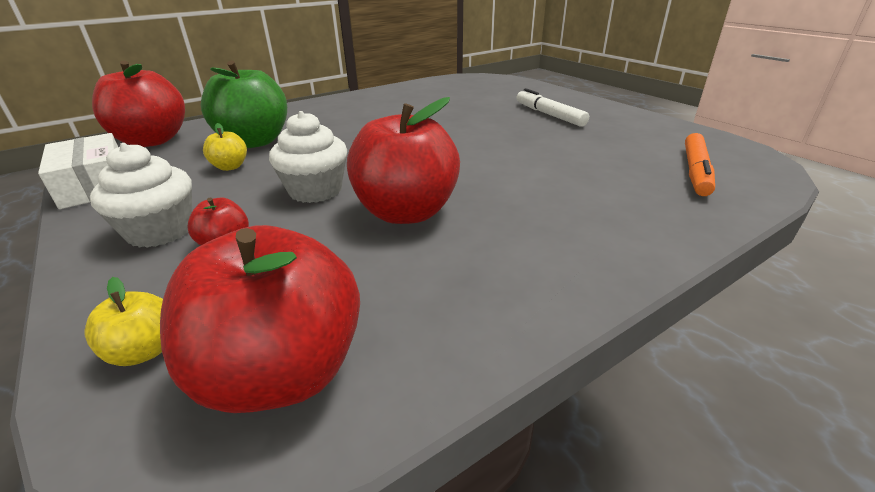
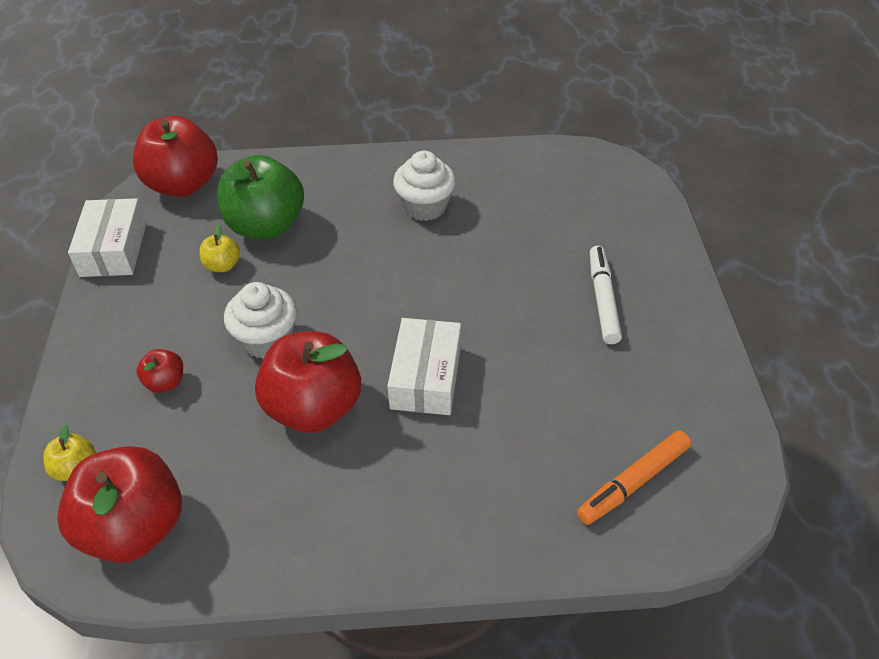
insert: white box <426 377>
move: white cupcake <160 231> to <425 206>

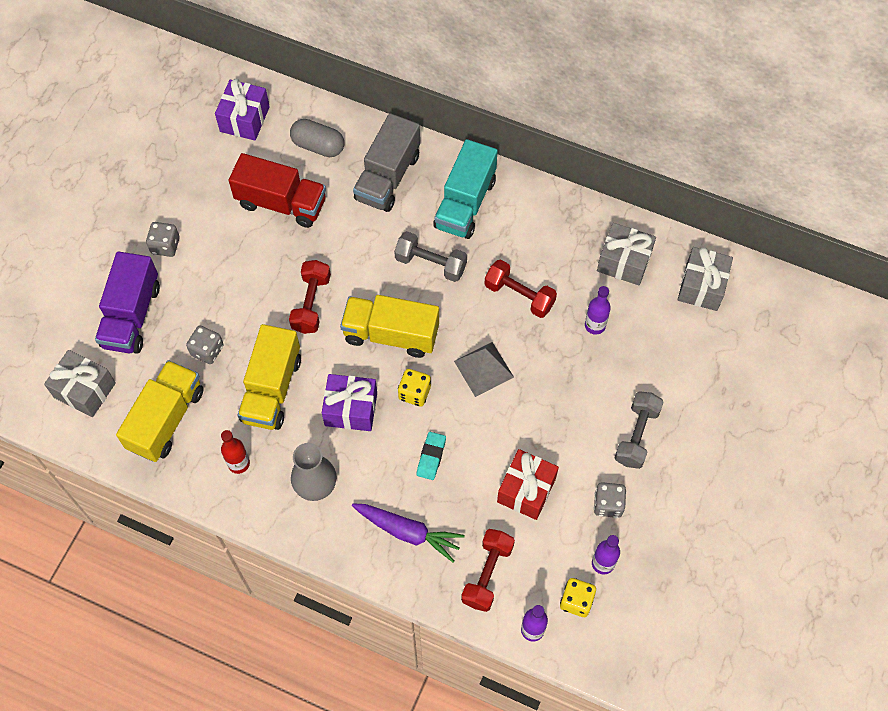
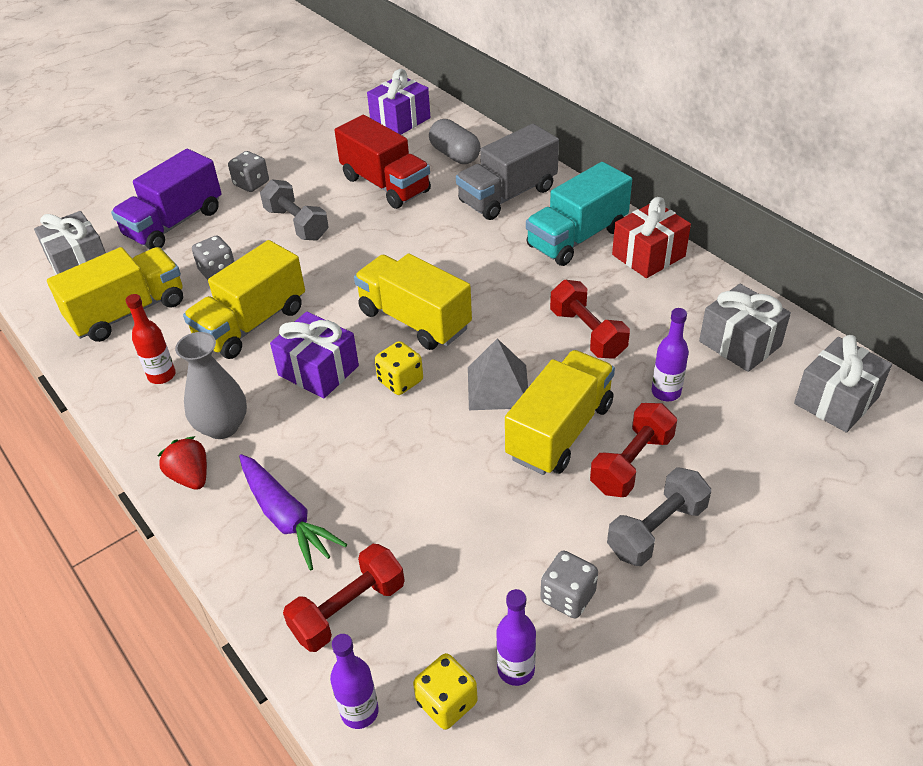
delete: turquoise eraser <431 457>
insert: crimson strawberry <190 476>; bright yellow truck <560 431>
move: crimson free weight <311 303> to <631 463>; gray free weight <430 264> to <296 224>; crimson gift <526 490> to <648 255>

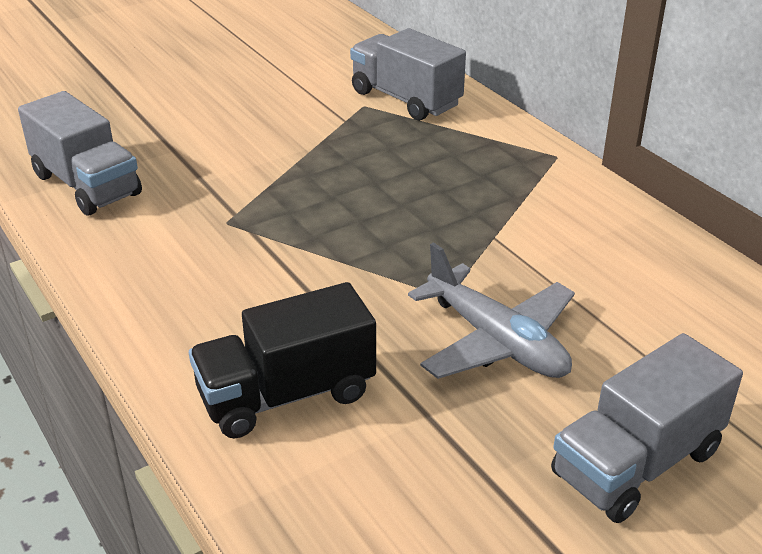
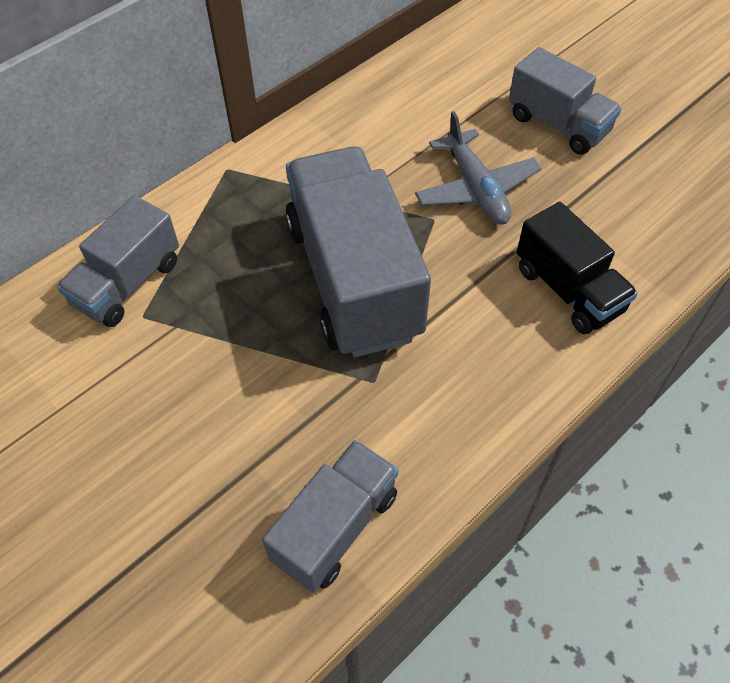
insert: gray truck <354 279>
rotate: gray plane <496 341> = <476 188> 120 degrees clockwise

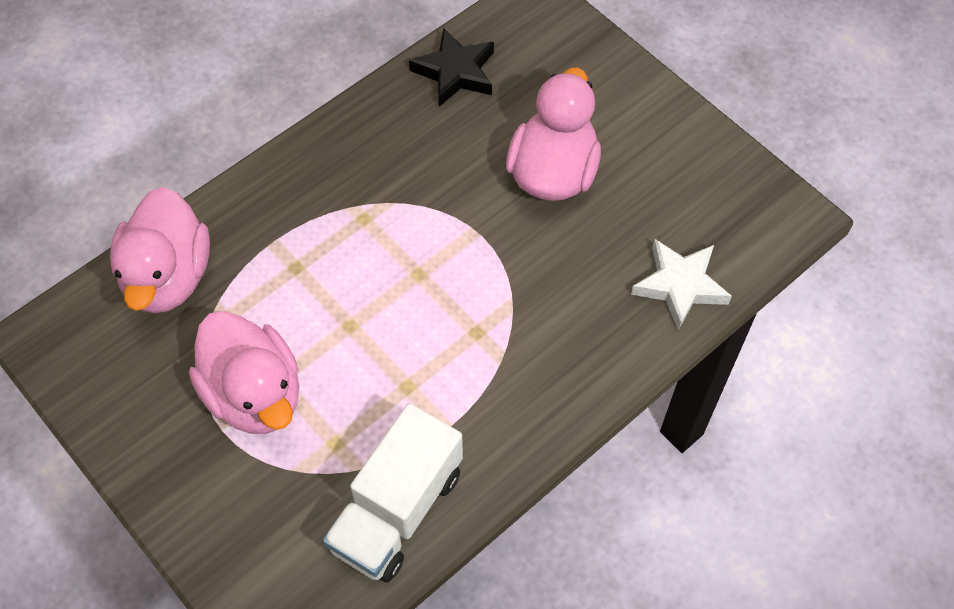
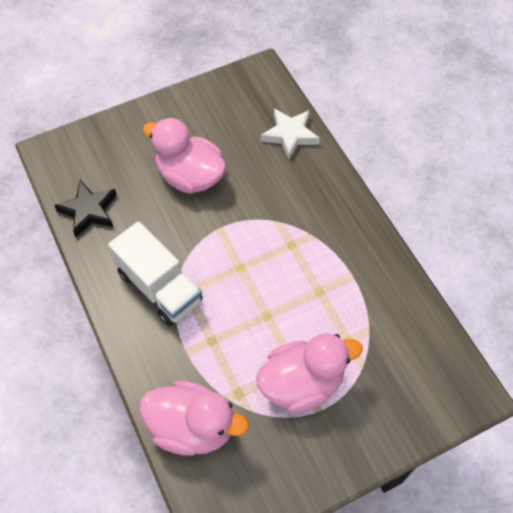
move: white truck <397 510> to <160 287>

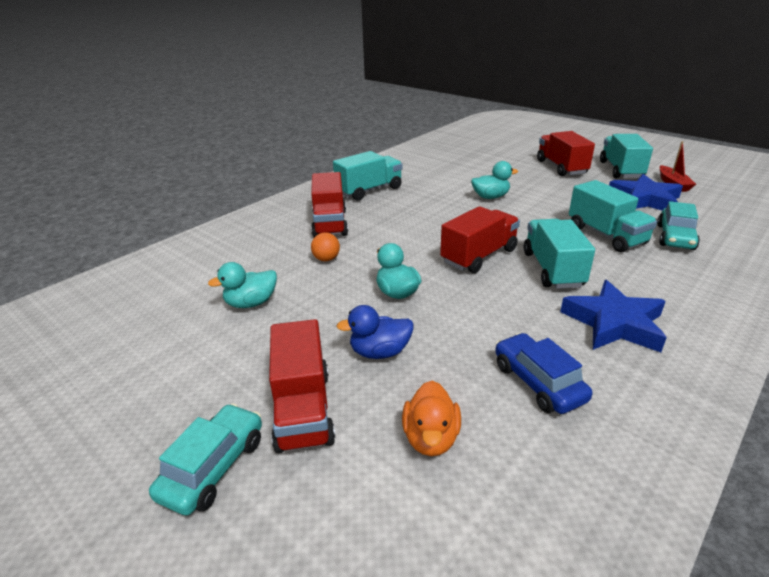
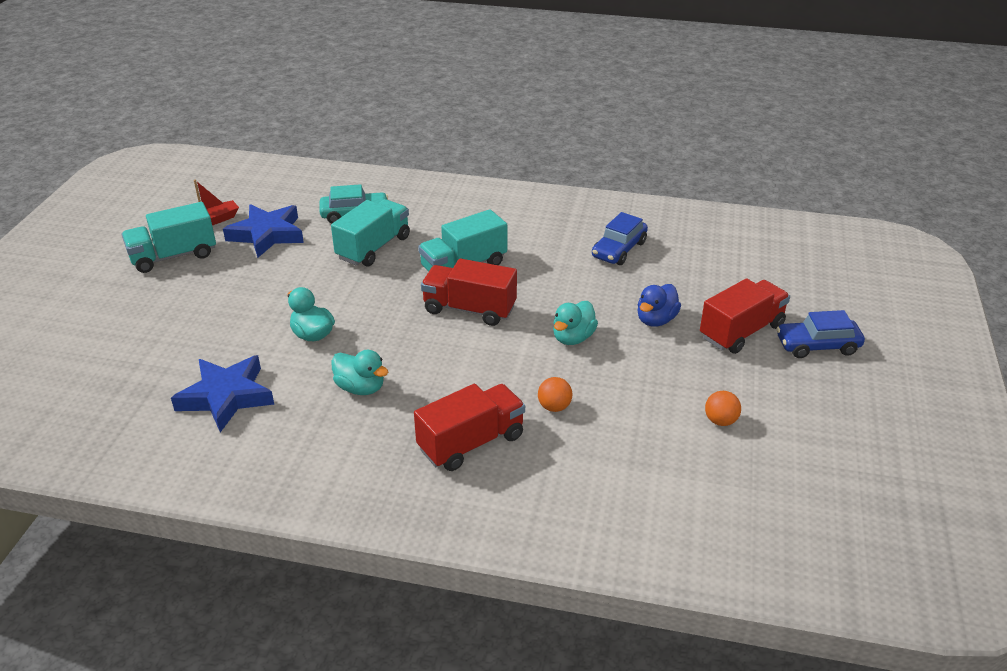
delete: turquoise truck <369 190>; bright orange duck <431 438>; crimson truck <561 167>
insert: bright orange ball <720 421>
move: turquoise duck <251 303> to <360 388>; royal blue five-pointed star <614 323> to <226 397>
recolor: turquoise toy car <213 467> to royal blue toy car <817 346>
rotate: royal blue duck <380 352> = <656 320> 75 degrees clockwise

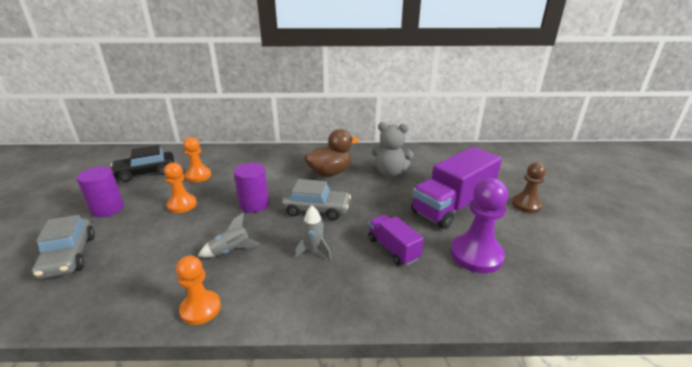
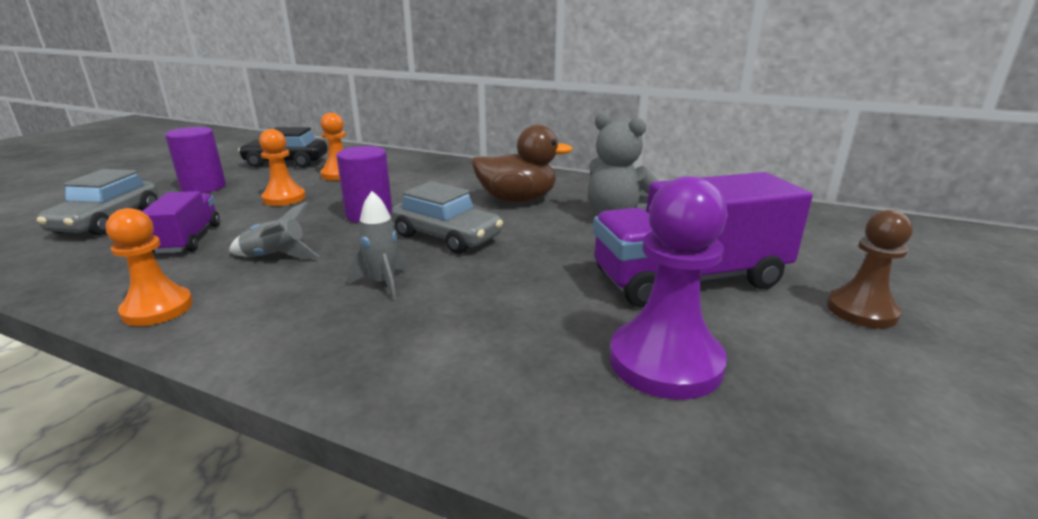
move: purple truck <393 249> to <188 239>

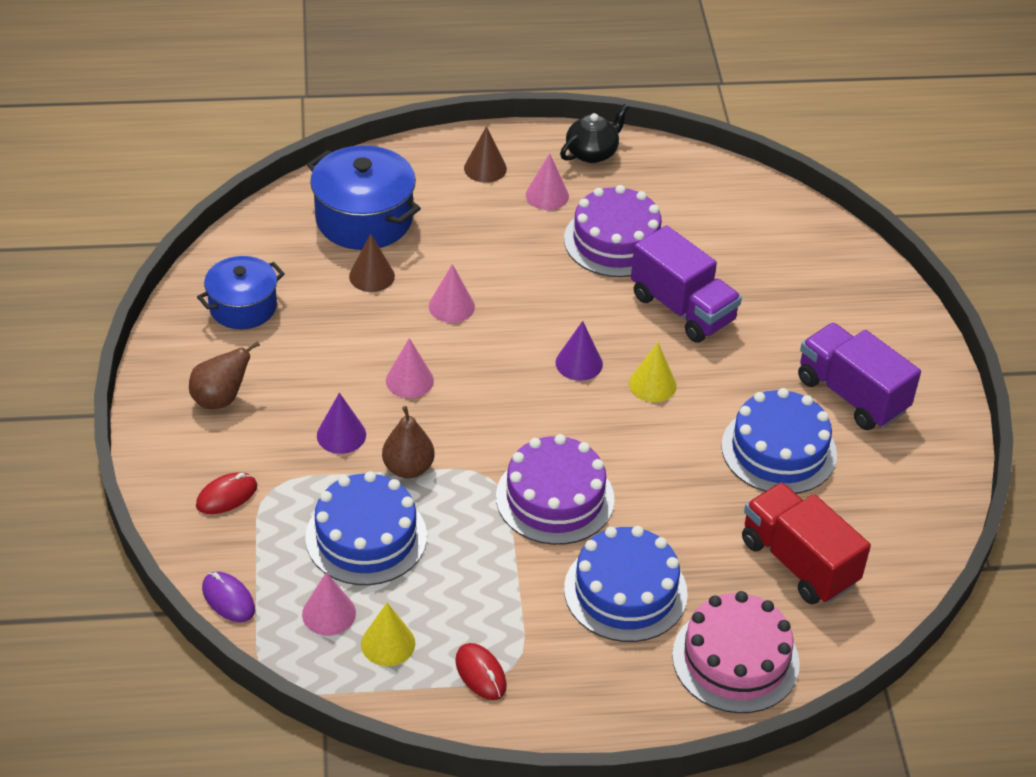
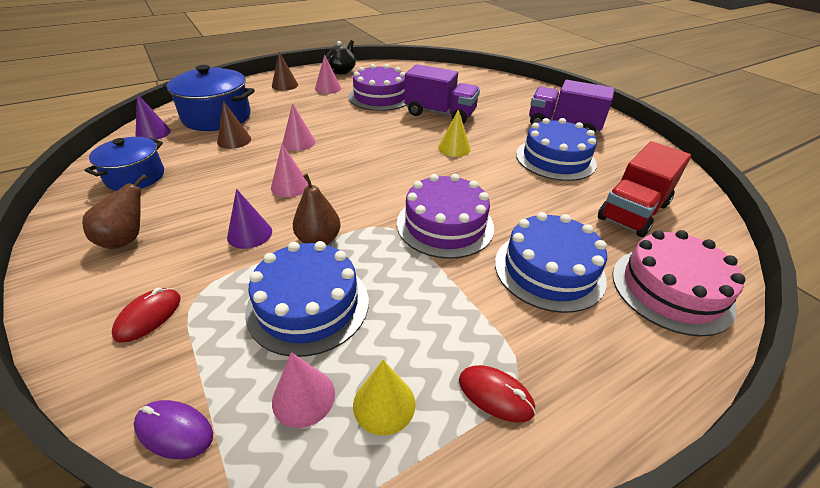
move: purple cone shape <579 363> to <153 133>
rotate: crimson truck <798 562> = <633 211> 75 degrees counterclockwise

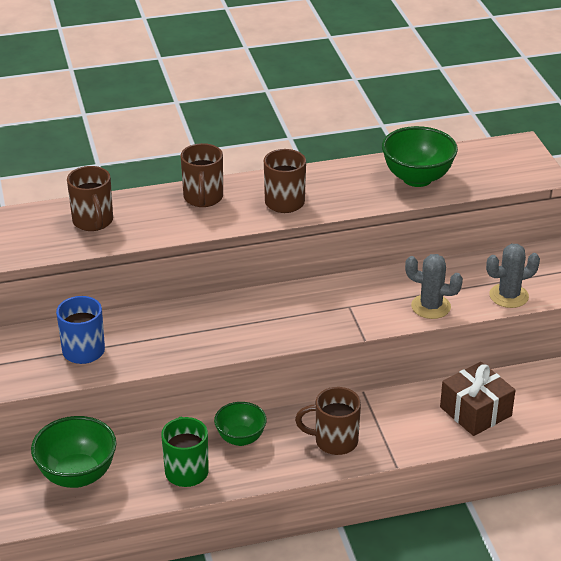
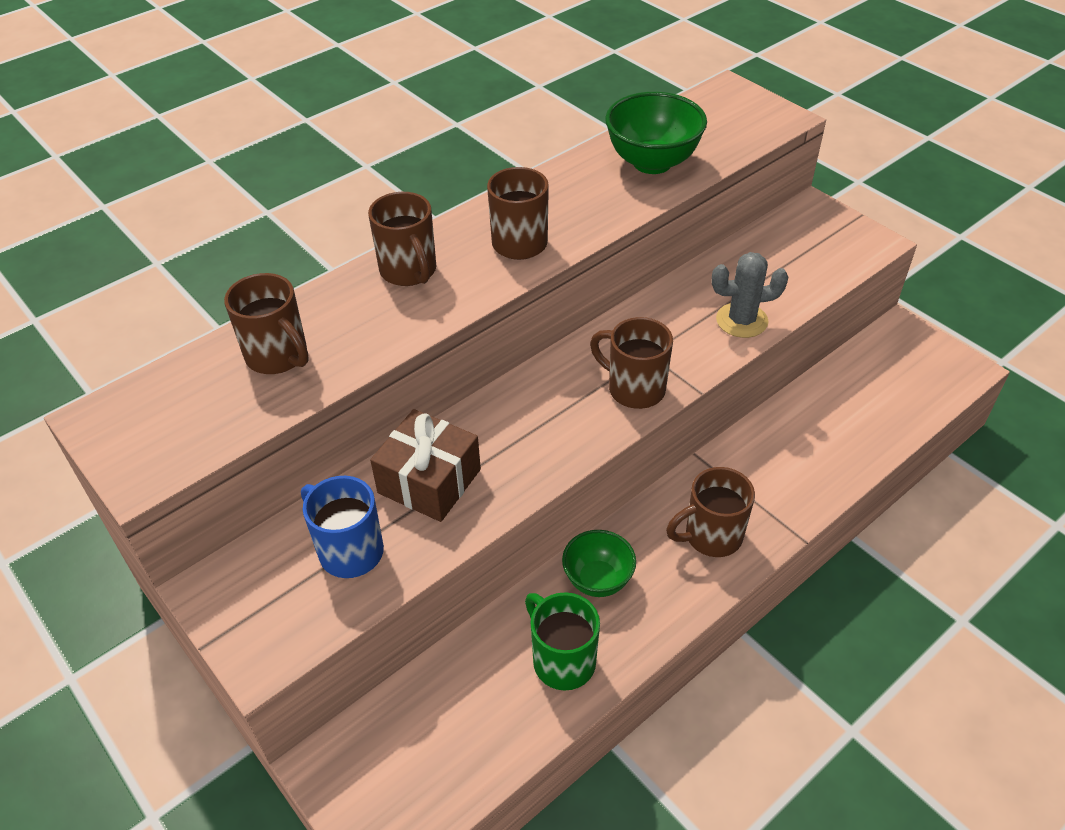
delete: emerald serving bowl <77 475>; gray saguaro cactus <508 296>
insert: russet coffee mug <634 389>
move: russet gift <475 411> to <429 481>

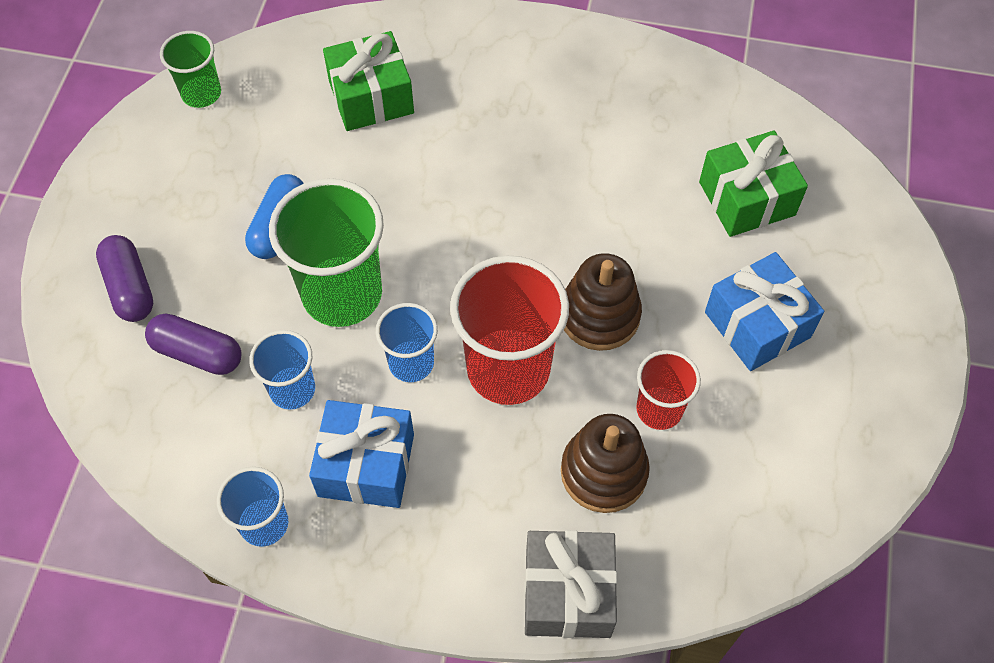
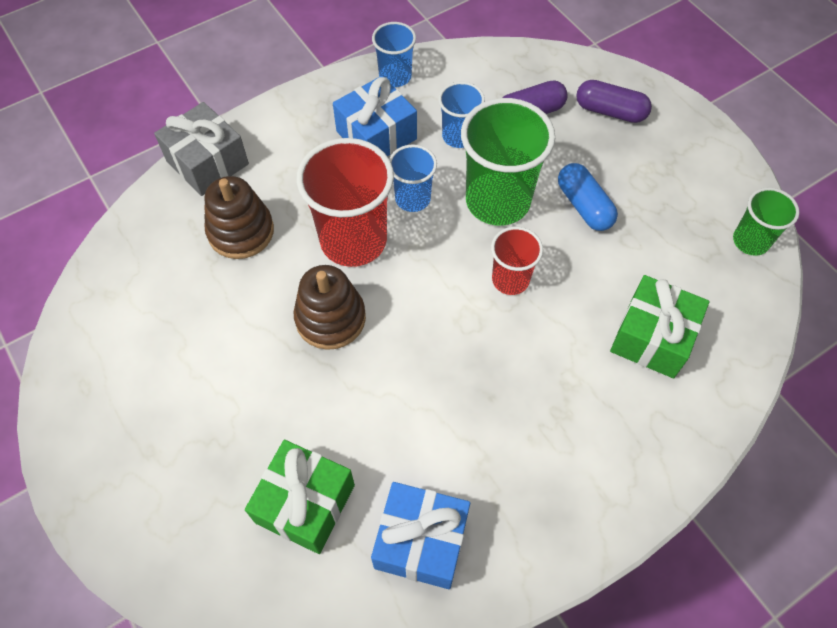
move: crimson beaker <659 409> to <510 279>; royal blue gift <757 324> to <421 541>

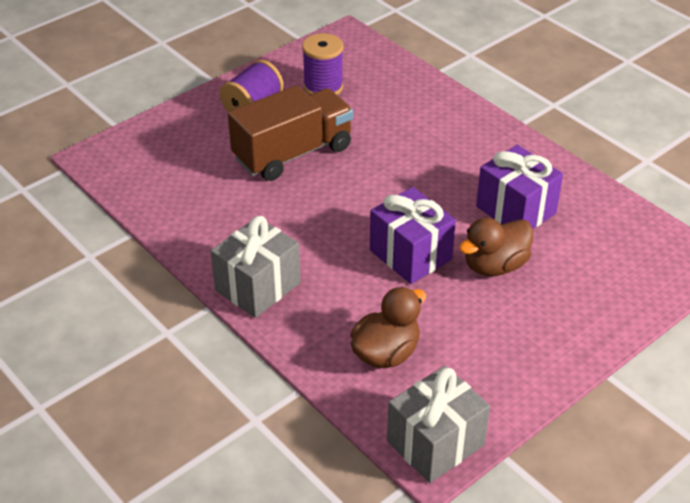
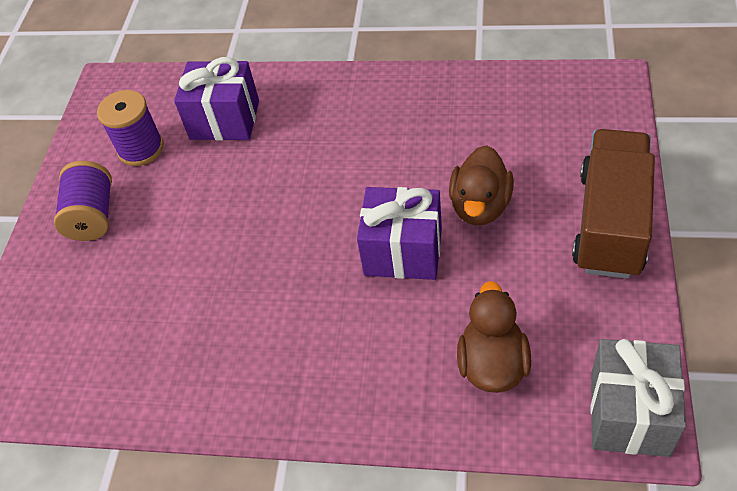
delete: gray gift <258 287>
move: russet truck <293 153> to <610 223>; purple gift <516 210> to <225 120>

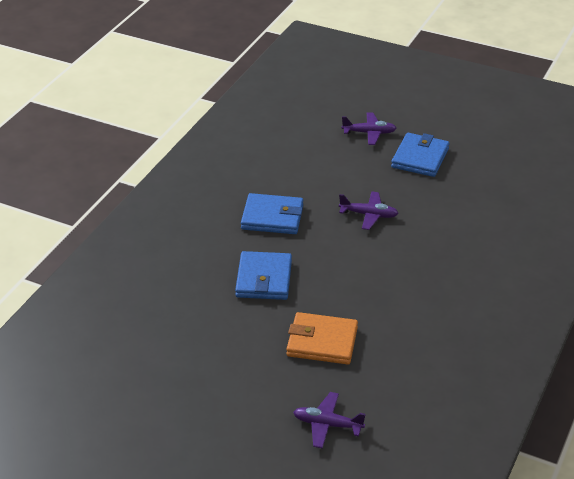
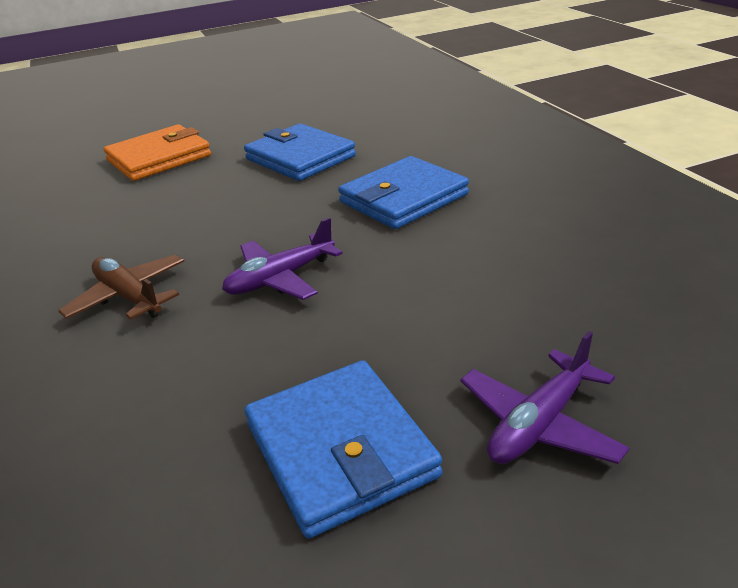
delete: purple plane <327 425>
insert: russet plane <129 297>

